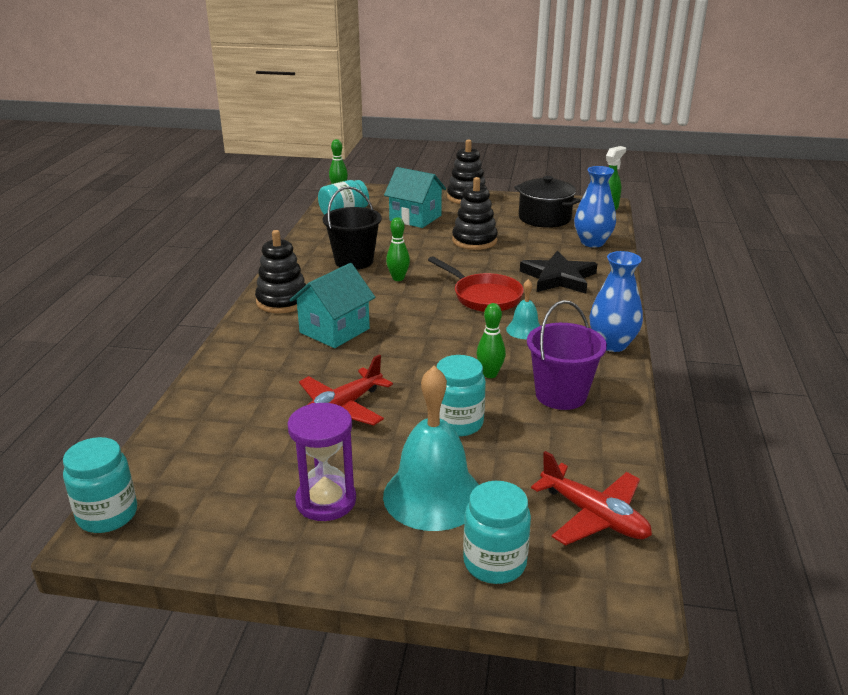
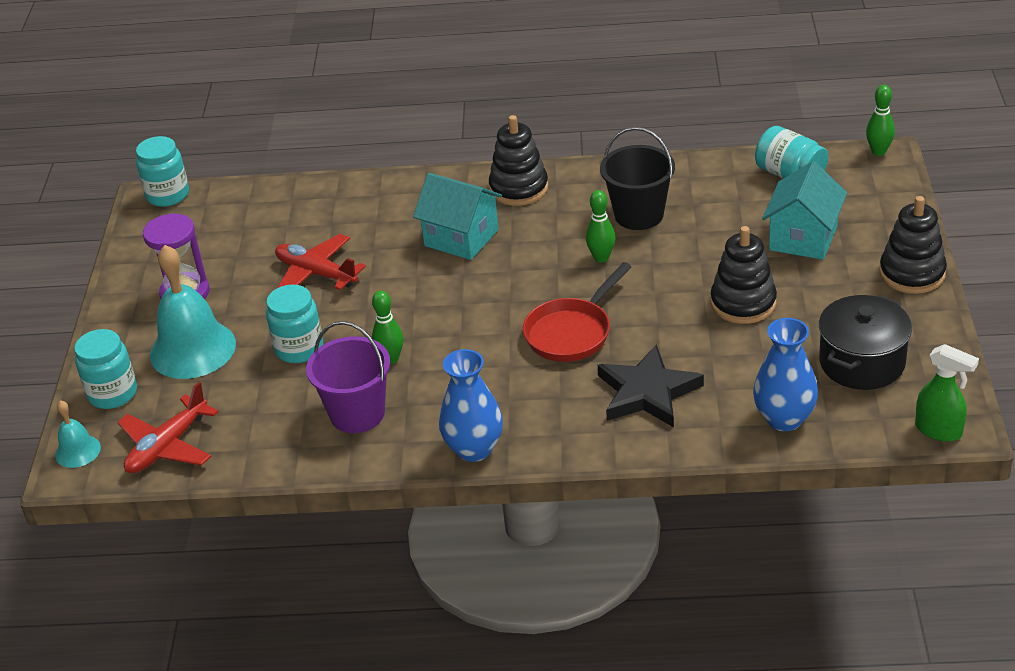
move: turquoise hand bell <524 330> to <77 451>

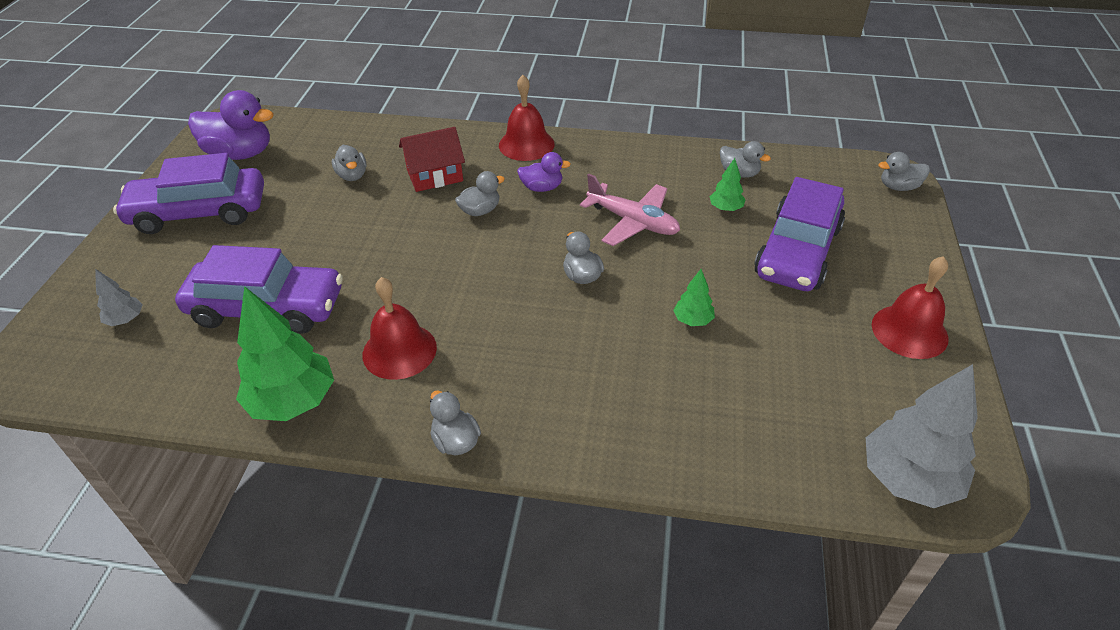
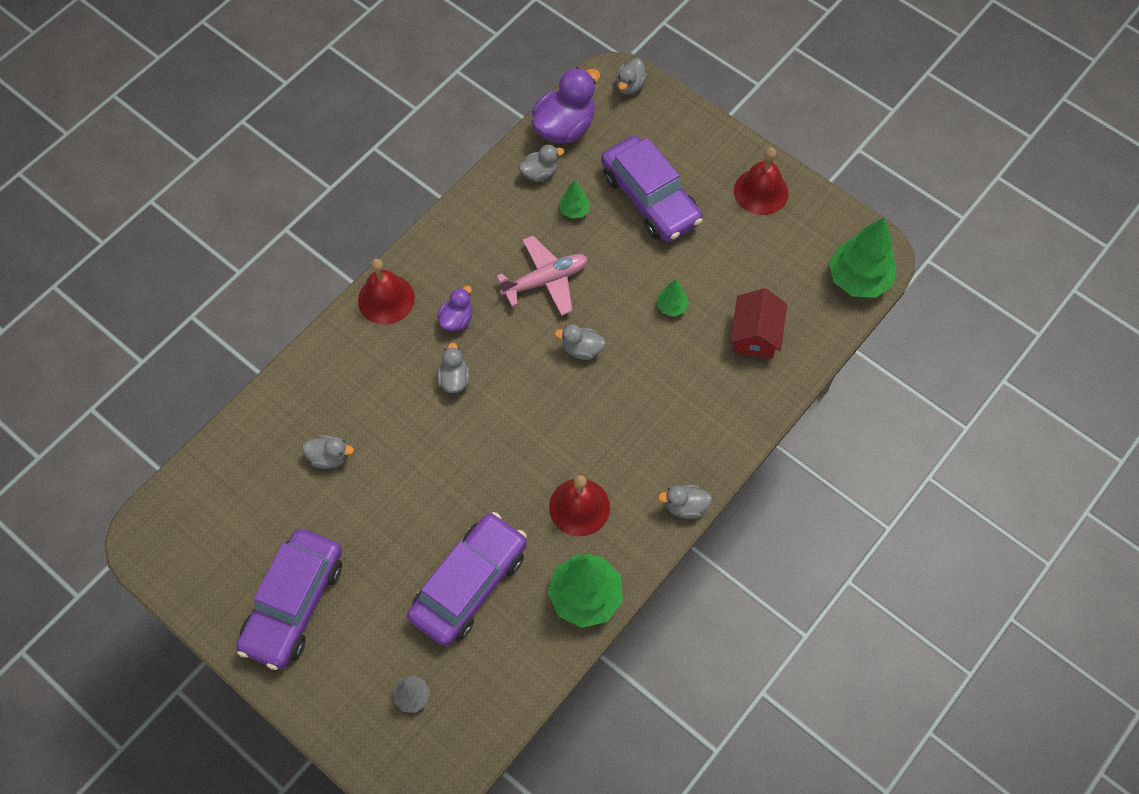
move: purple duck <240 154> to <564 127>; crimson cottage <435 175> to <755 334>
recolor: gray fir tree <908 479> to emerald fir tree <858 279>

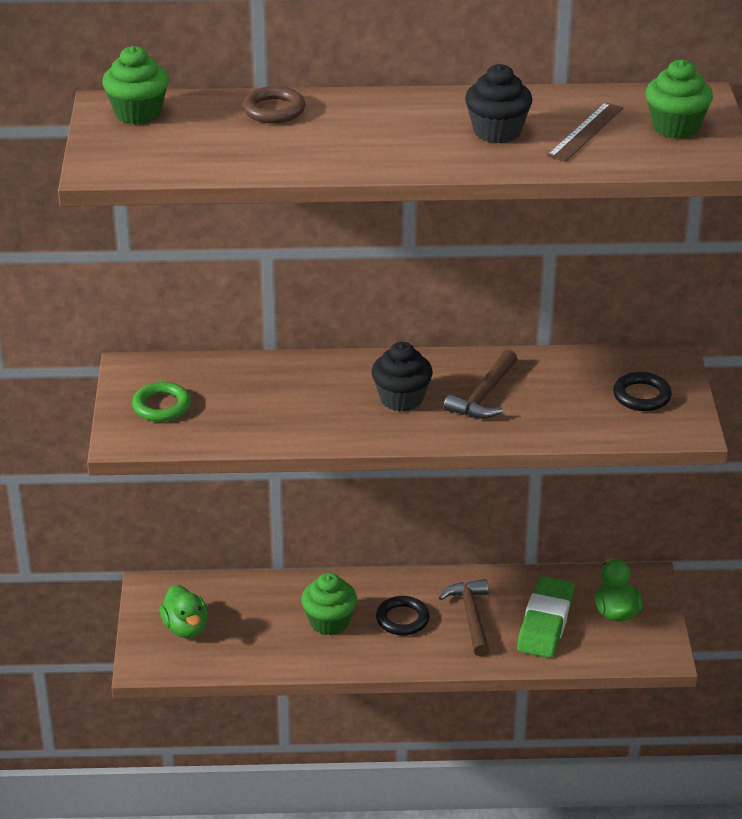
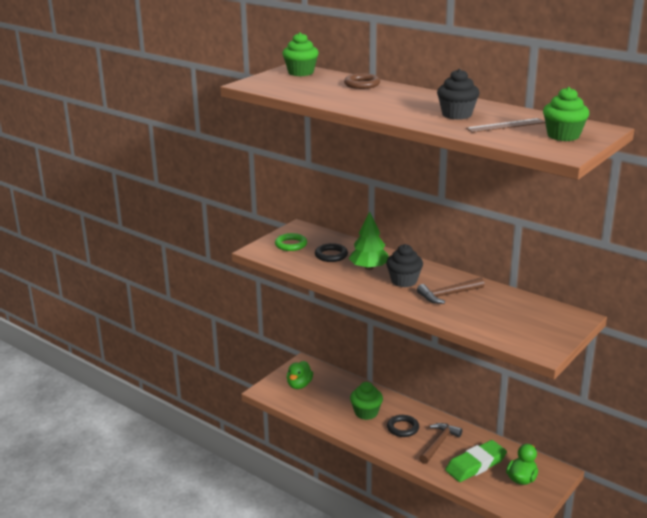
insert: emerald fir tree <369 267>
move: black hoop <641 396> to <331 255>

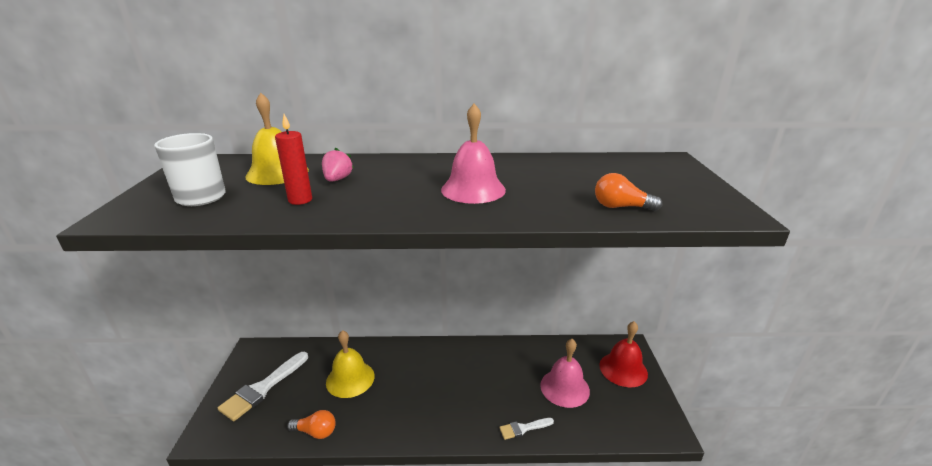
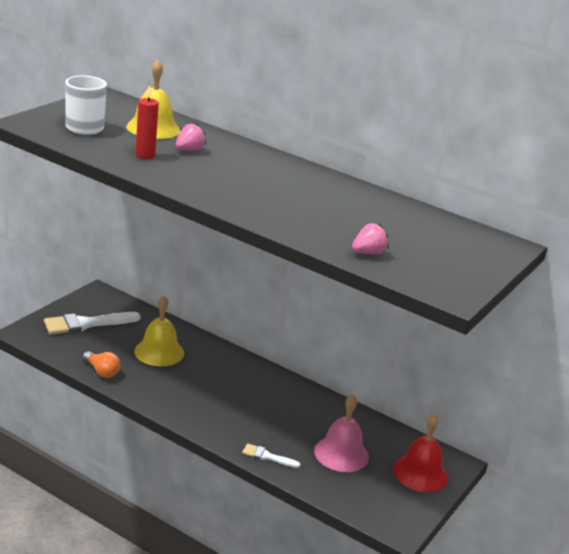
delete: rose-pink hand bell <473 189>
replace: bright orange bulb <621 207> to rose-pink strawberry <368 253>

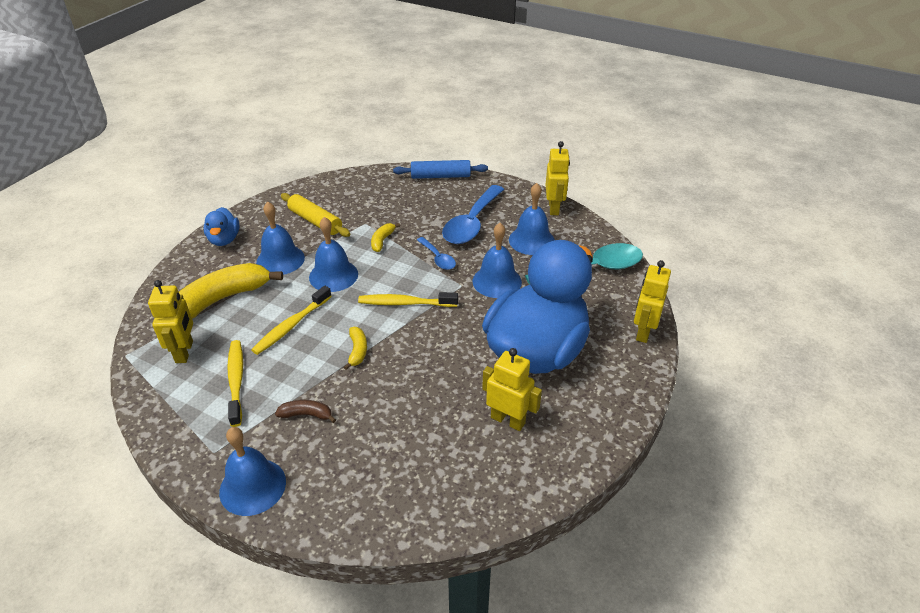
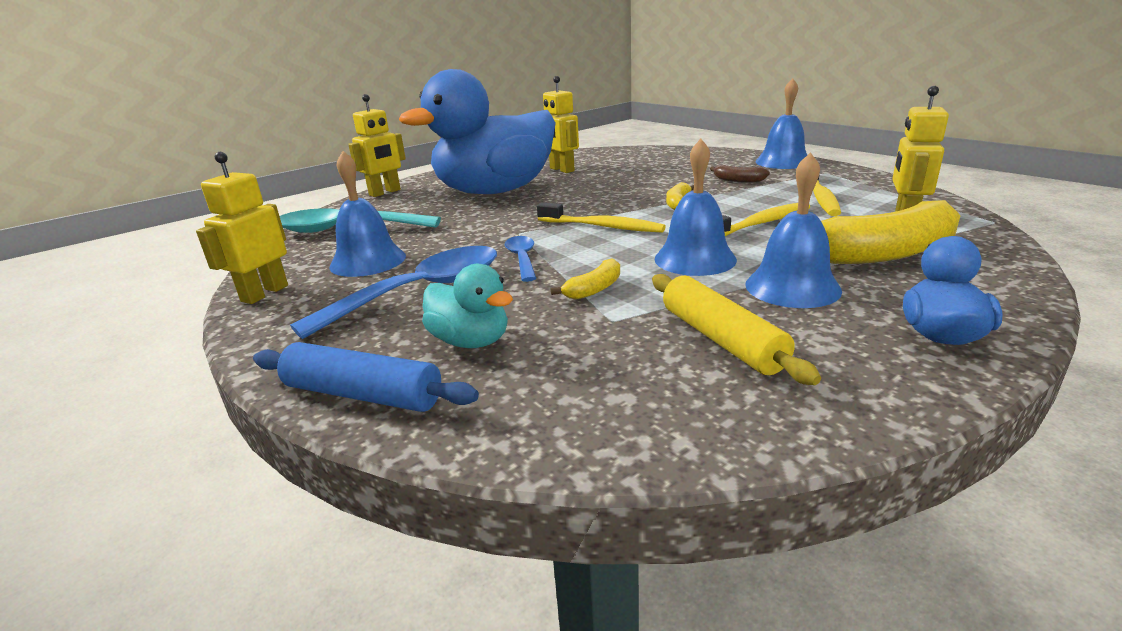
delete: royal blue hand bell <497 281>
insert: turquoise duck <471 341>

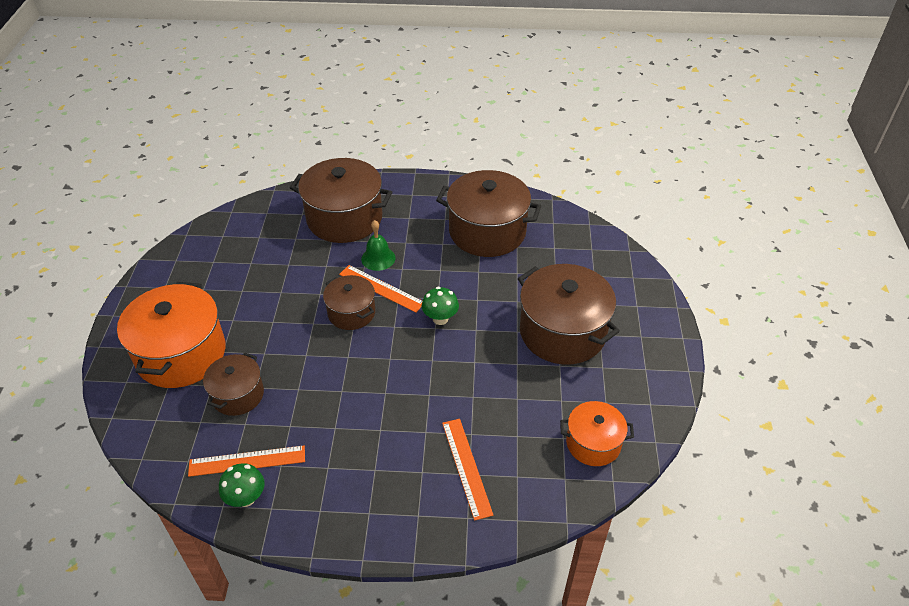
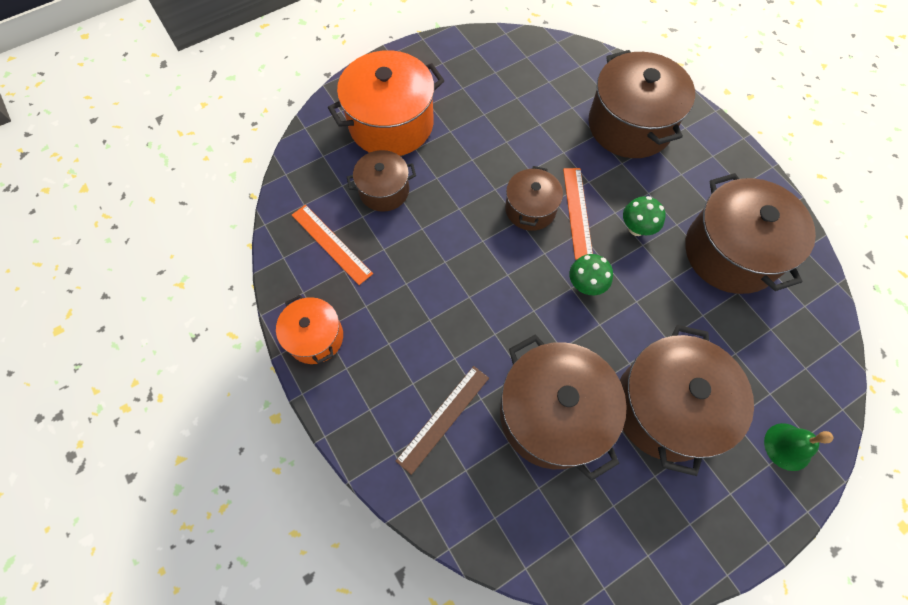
insert: russet cooking pot <552 414>
move: emerald fungus <246 498> to <636 228>; emerald hand bell <378 258> to <787 446>; bright orange cooking pot <593 443> to <315 337>
recolor: bright orange measuring stick <466 467> to russet measuring stick <443 418>

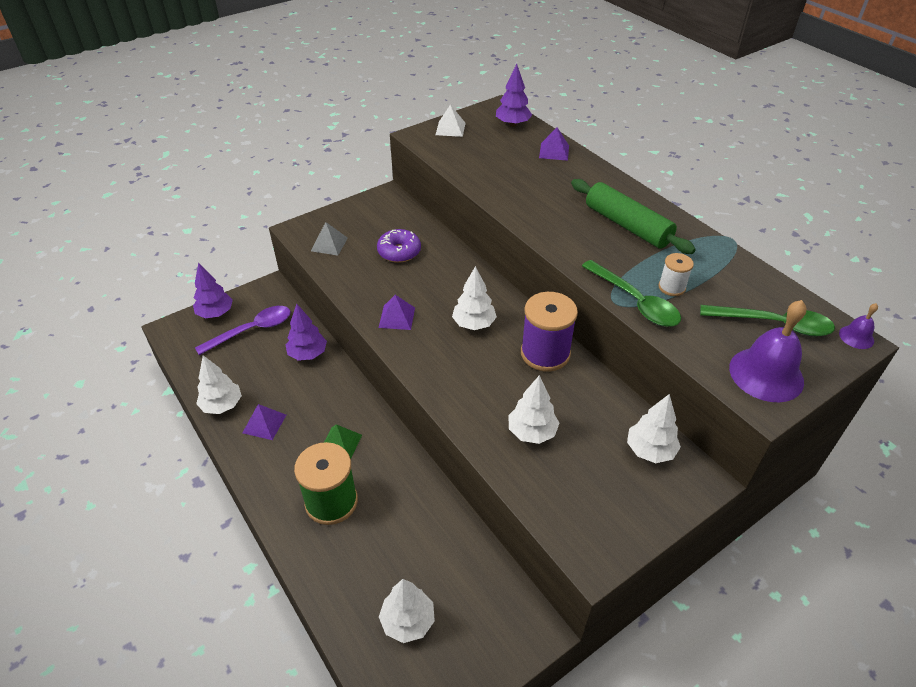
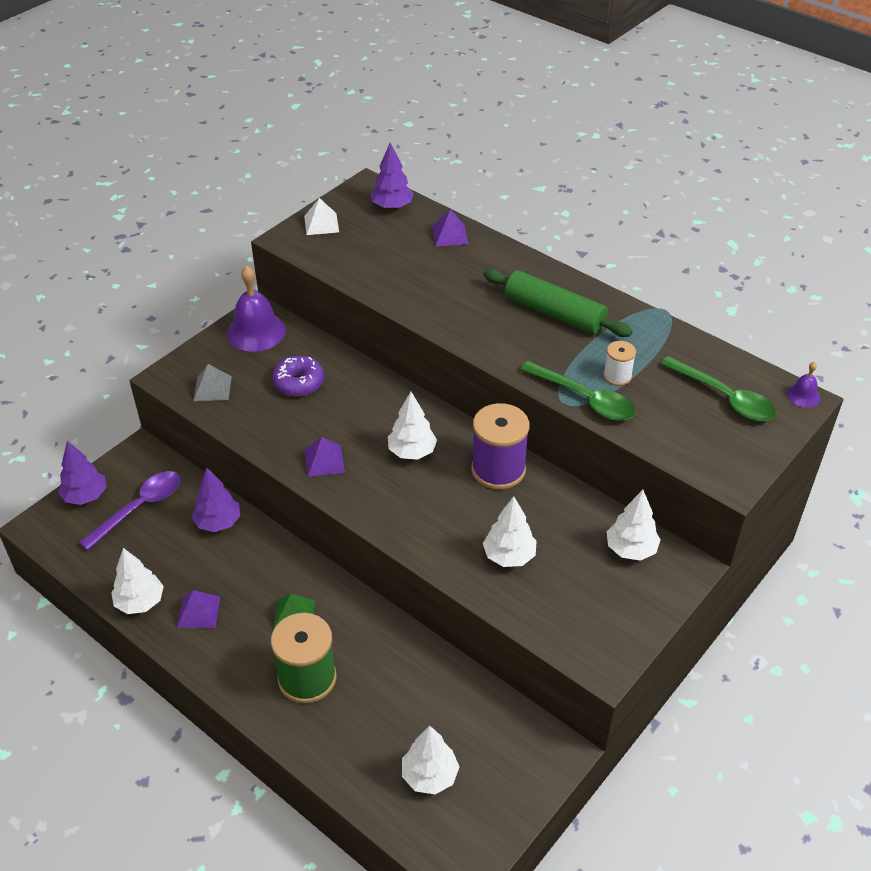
move: purple hand bell <766 374> to <256 331>
rotate: emerald tablespoon <773 324> = <724 397> 45 degrees clockwise

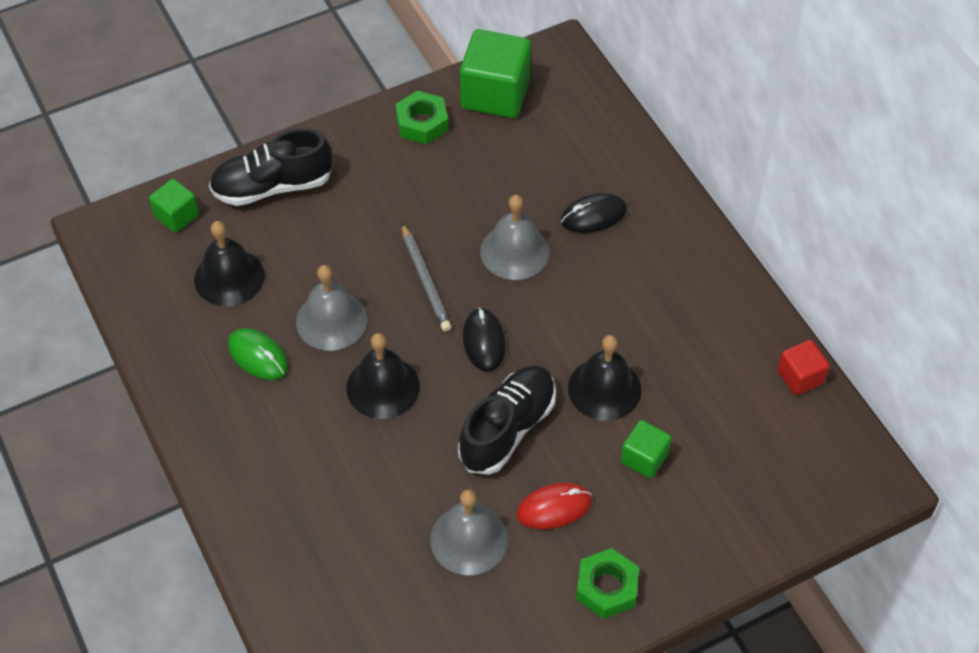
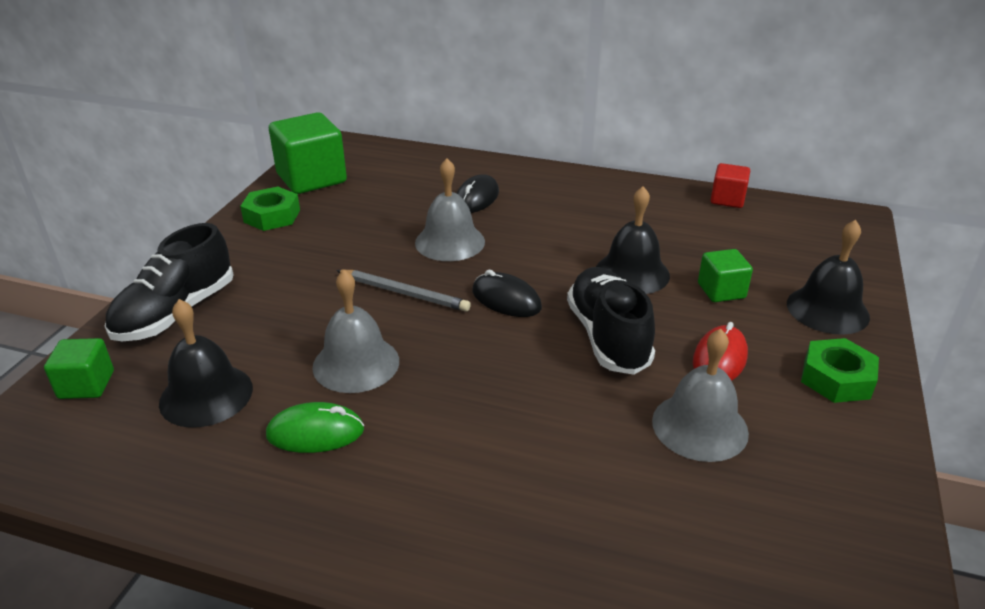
move: black hand bell <383 387> to <827 309>

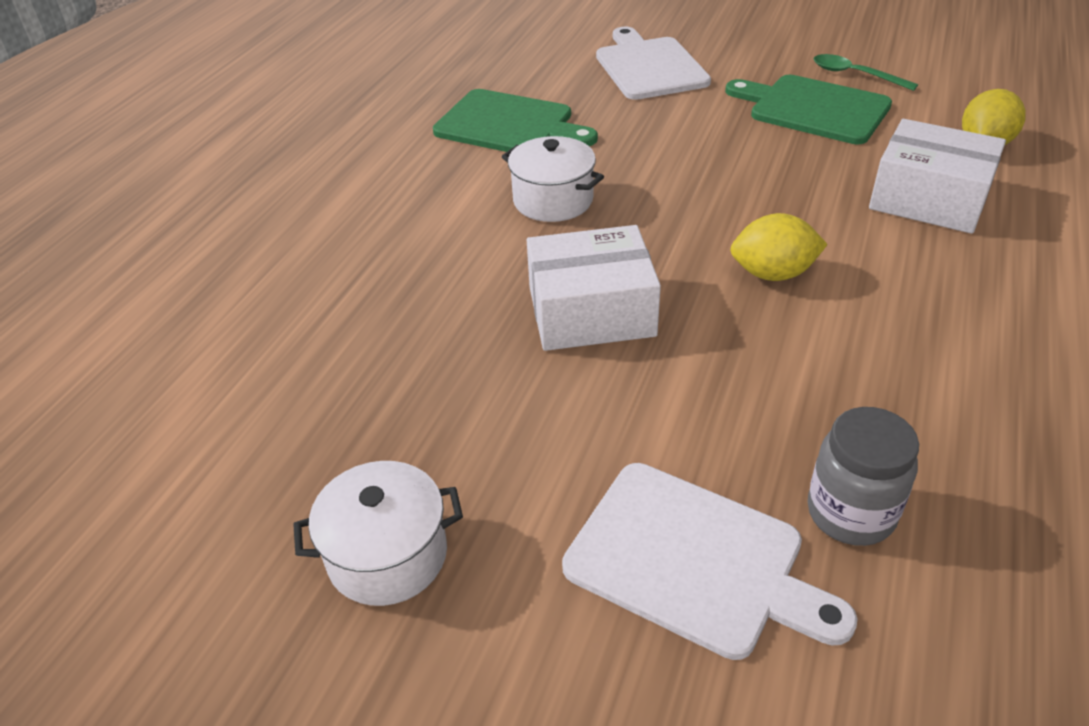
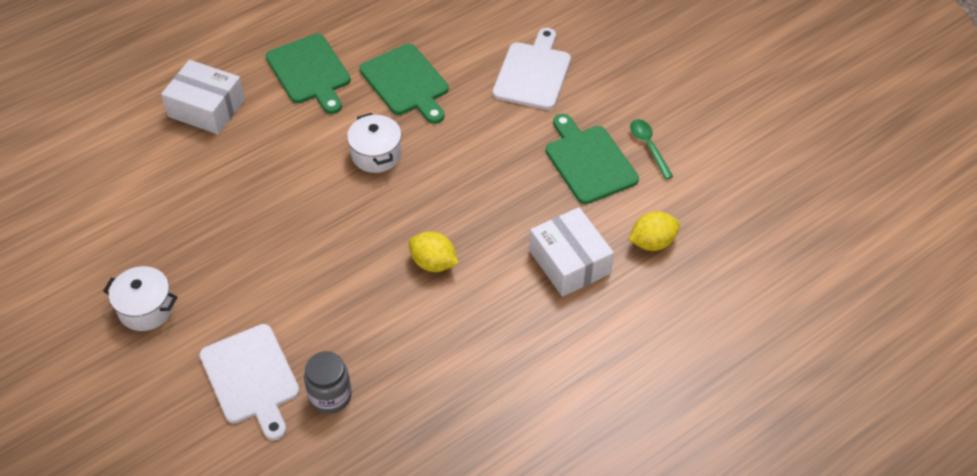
insert: emerald cutting board <309 72>
move: white box <591 311> to <206 108>

